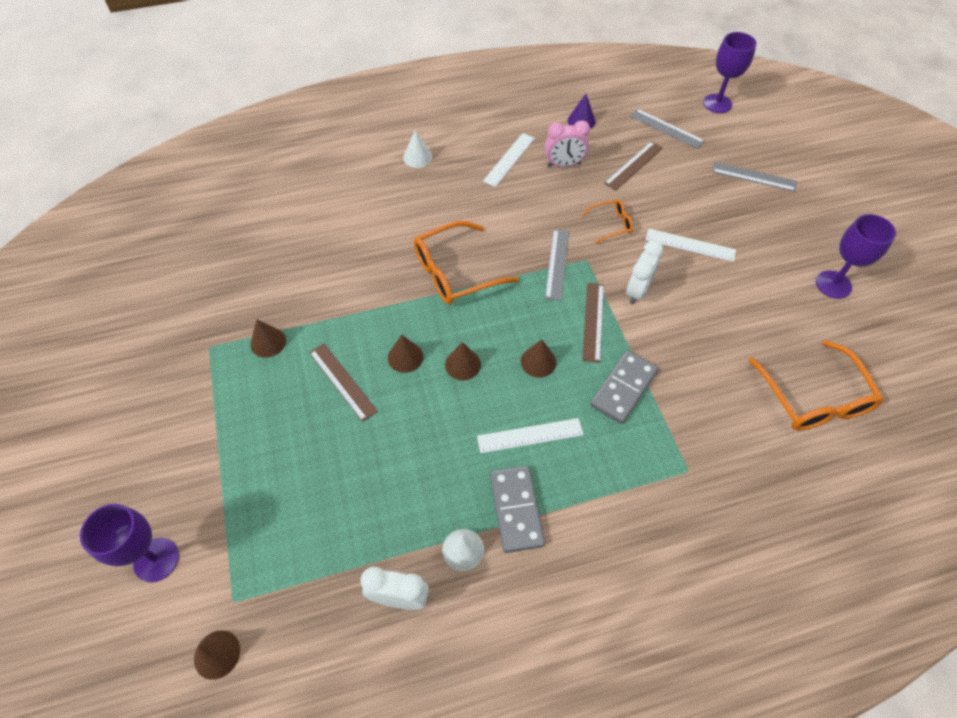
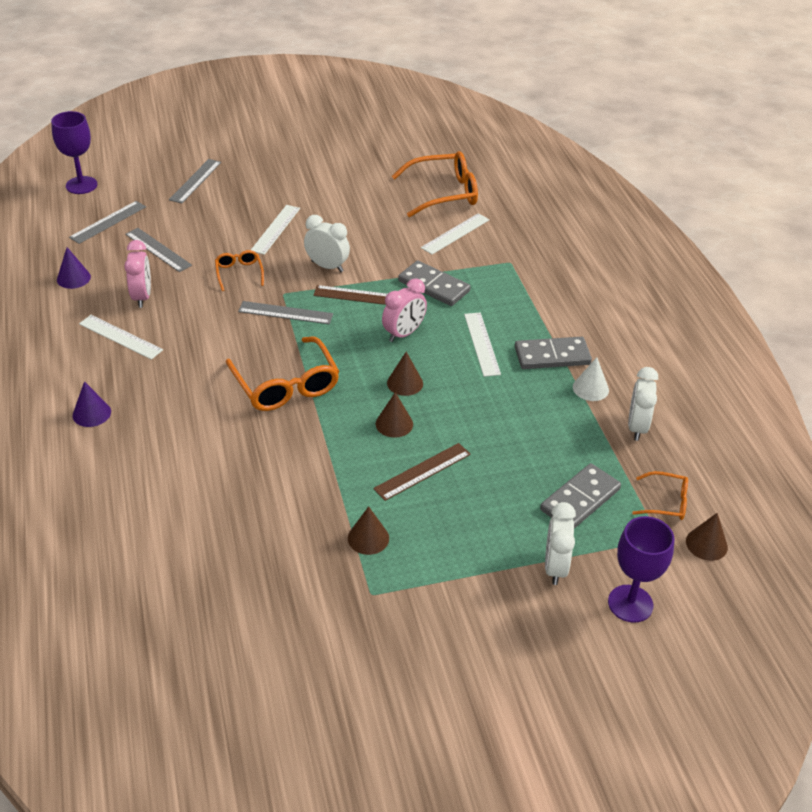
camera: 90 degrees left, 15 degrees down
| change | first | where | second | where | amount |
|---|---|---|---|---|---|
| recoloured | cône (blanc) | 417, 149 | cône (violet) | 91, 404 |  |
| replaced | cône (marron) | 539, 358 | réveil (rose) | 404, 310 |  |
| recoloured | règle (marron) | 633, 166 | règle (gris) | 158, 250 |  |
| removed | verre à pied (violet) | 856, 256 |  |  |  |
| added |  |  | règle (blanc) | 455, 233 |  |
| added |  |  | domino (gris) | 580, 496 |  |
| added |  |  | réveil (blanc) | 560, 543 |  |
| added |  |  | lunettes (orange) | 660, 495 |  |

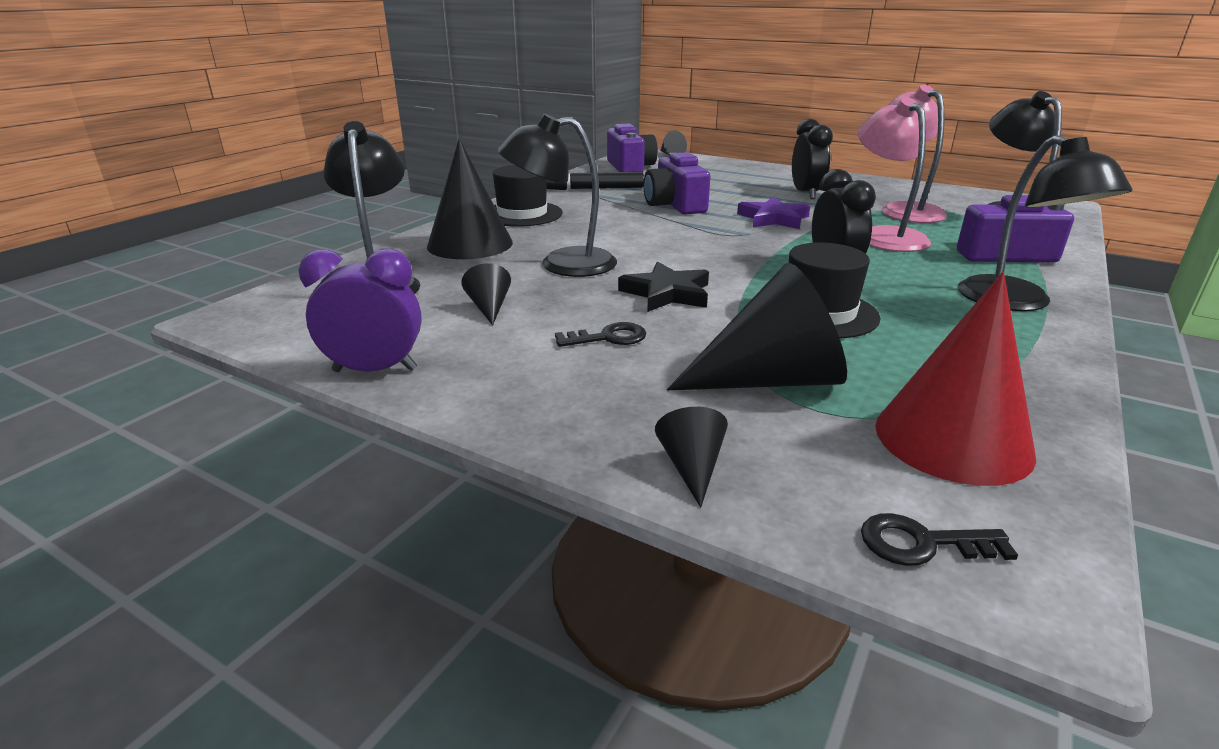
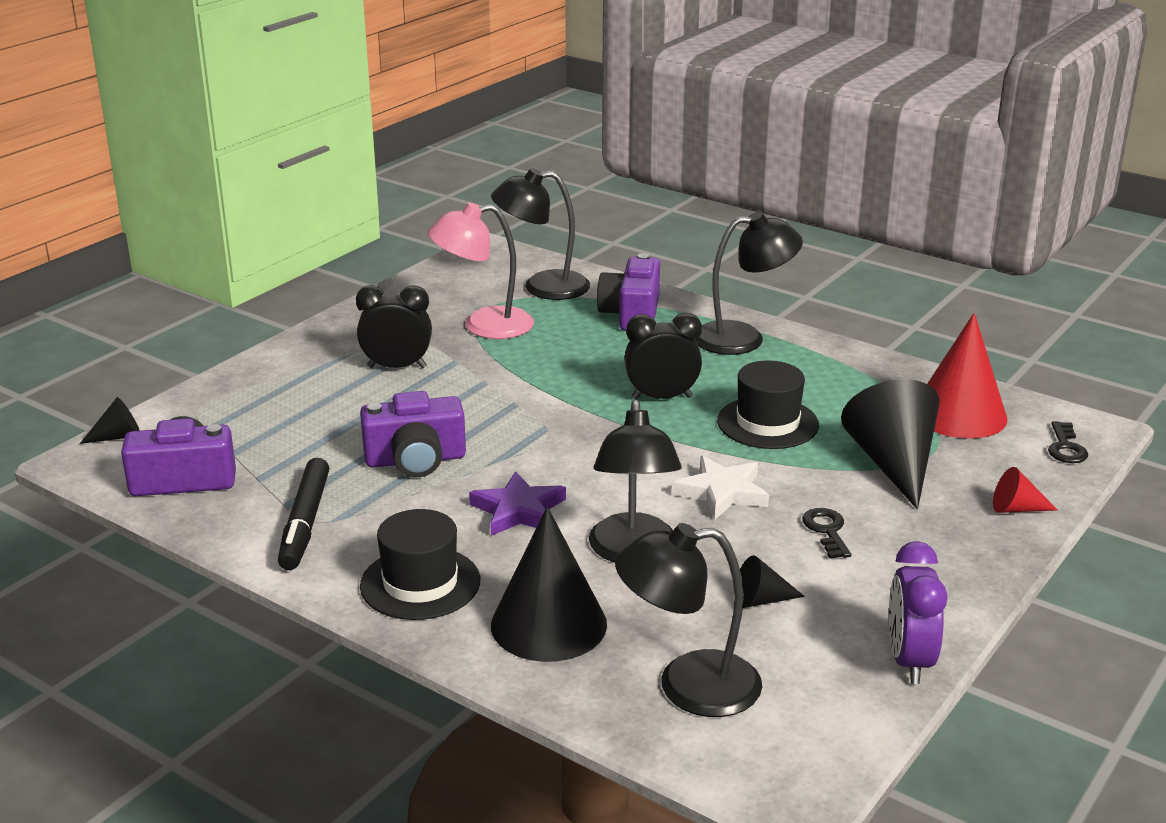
camera: 85 degrees left, 0 degrees up
| change | first | where | second | where | amount |
|---|---|---|---|---|---|
| recoloured | étoile (noir) | 663, 287 | étoile (blanc) | 721, 488 |  |
| recoloured | cône (noir) | 691, 457 | cône (rouge) | 1025, 490 |  |
| moved | étoile (violet) | 773, 213 |  | 517, 503 |  |
| removed | lampe (rose) | 894, 174 |  |  |  |

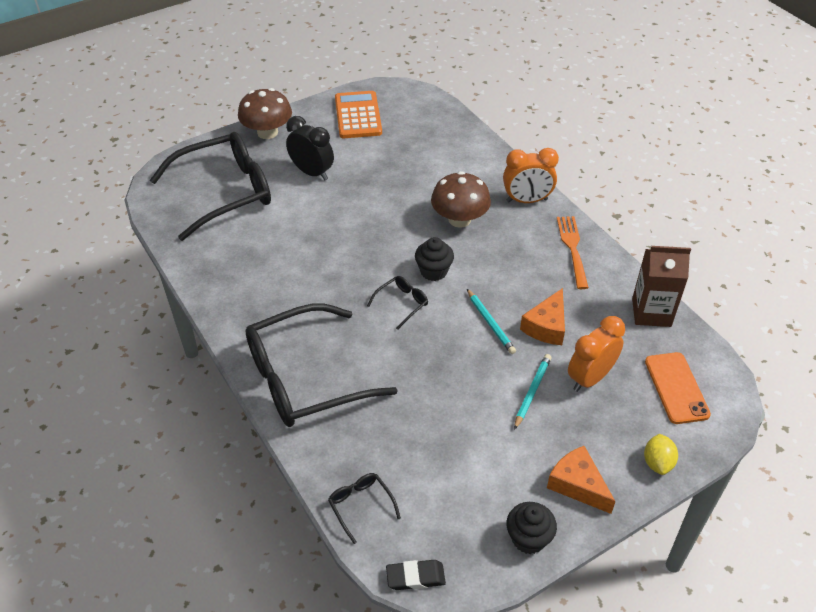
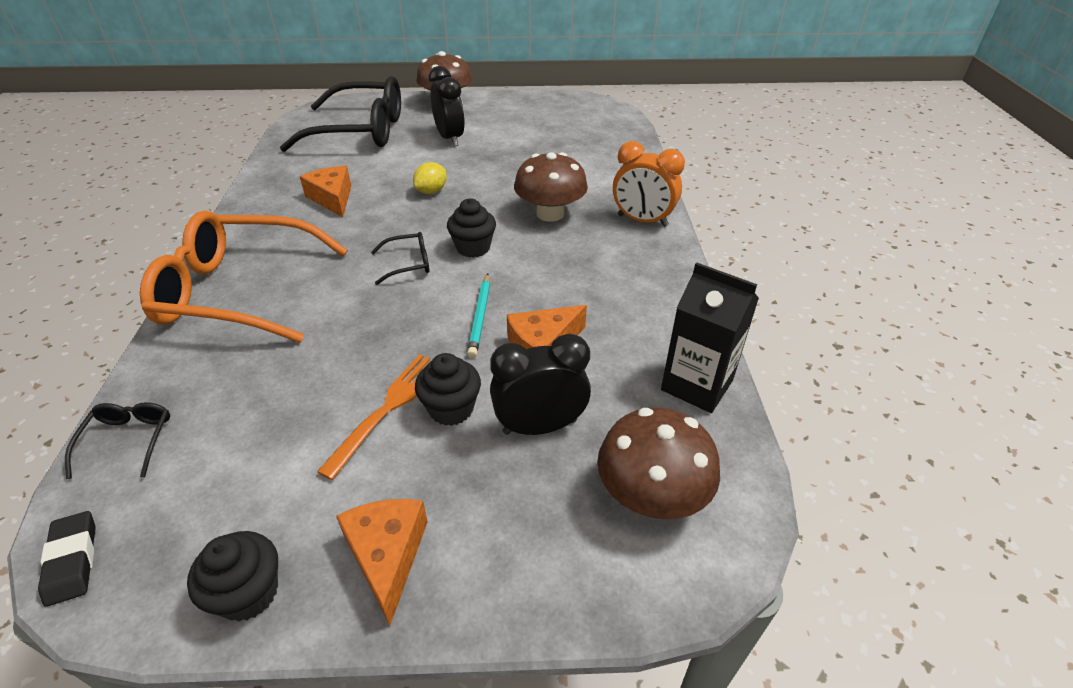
camera: 30 degrees right, 5 degrees down
| change | first | where | second | where | amount |
|---|---|---|---|---|---|
| recoloured | lunettes (noir) | 321, 365 | lunettes (orange) | 244, 276 |  |
| removed | calculatrice (orange) | 358, 114 |  |  |  |
| turned | gomme (noir) | 416, 575 |  | 67, 559 | 45 degrees clockwise |
| replaced | crayon (turquoise) | 532, 392 | muffin (noir) | 448, 389 |  |
| moved | fourchette (orange) | 573, 252 |  | 373, 417 |  |
| recoloured | réveil (orange) | 596, 354 | réveil (noir) | 540, 384 |  |
| recoloured | brique de lait (marron) | 661, 286 | brique de lait (noir) | 710, 337 |  |
| moved | citron (jaune) | 661, 454 |  | 430, 178 |  |
| replaced | téléphone (orange) | 678, 388 | champignon (marron) | 658, 463 |  |
| added |  |  | fromage (orange) | 325, 191 |  |

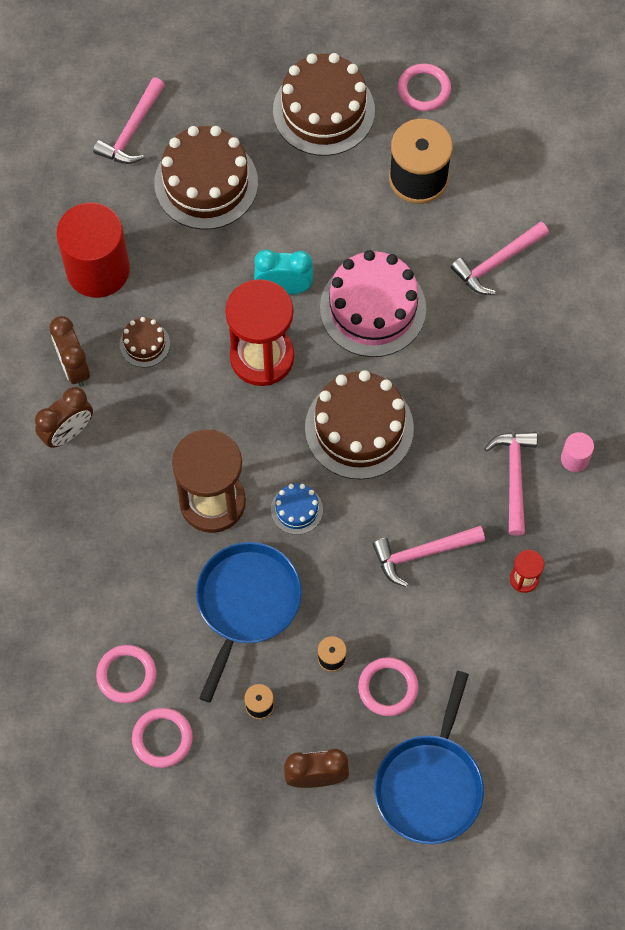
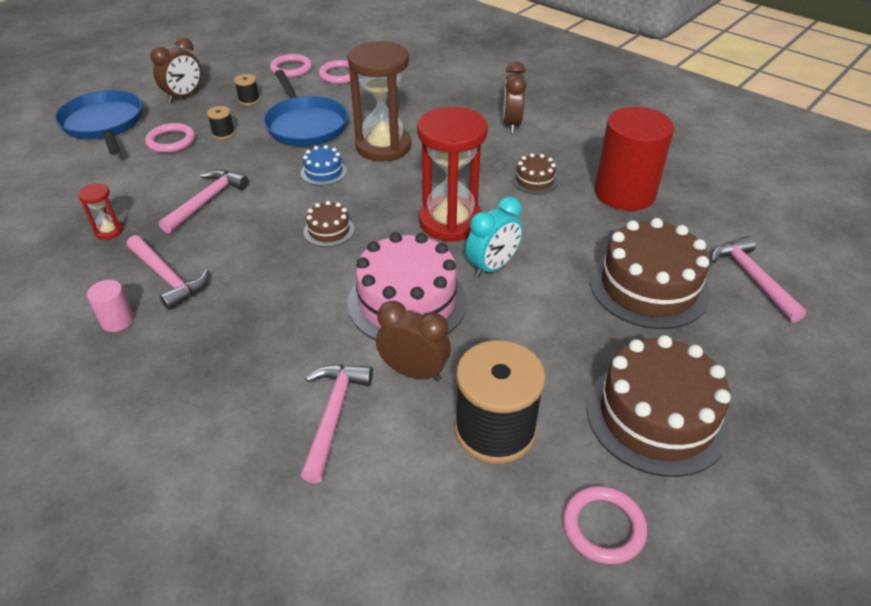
camera: 135 degrees right, 25 degrees down
| change | first | where | second | where | amount |
|---|---|---|---|---|---|
| moved | réveil (marron) | 69, 351 |  | 413, 341 |  |
| resized | gâteau (marron) | 359, 424 |  | 329, 224 | x0.47 |

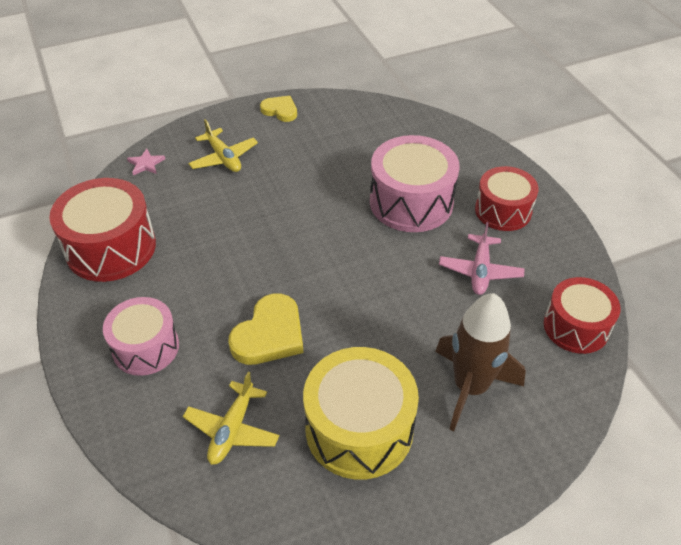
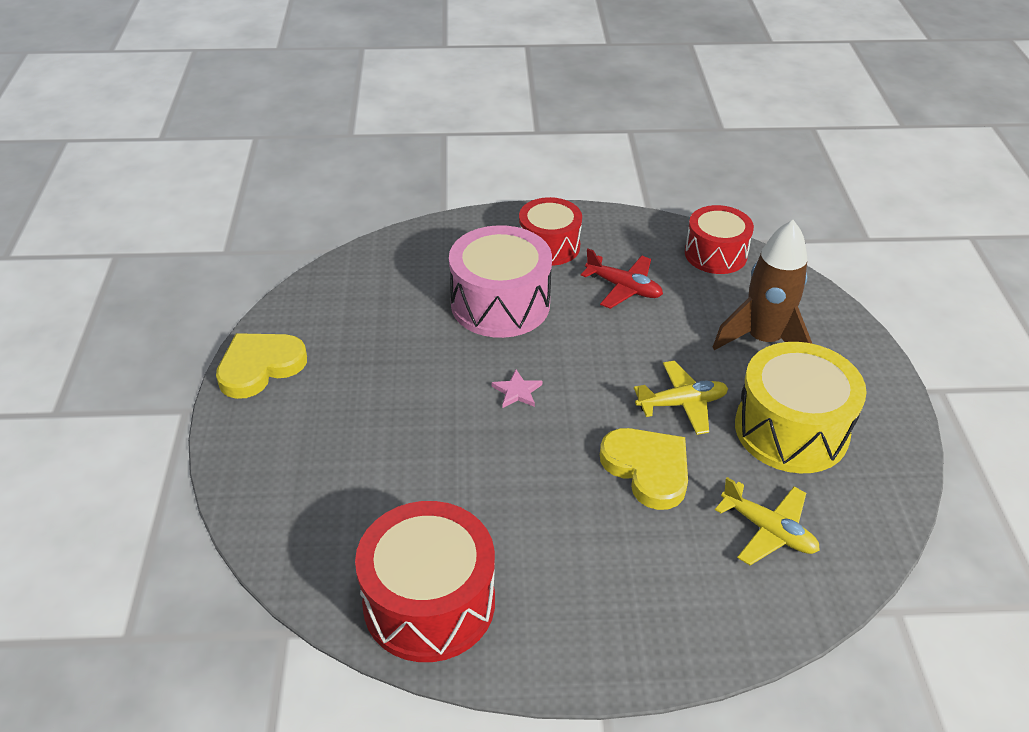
camera: 70 degrees left, 5 degrees down
| change | first | where | second | where | amount |
|---|---|---|---|---|---|
| removed | tambour (rose) | 141, 336 |  |  |  |
| moved | étoile (rose) | 146, 161 |  | 517, 388 |  |
| moved | avion (jaune) | 223, 145 |  | 681, 398 |  |
| resized | cœur (jaune) | 278, 109 |  | 261, 366 | x1.61 |
| recoloured | avion (rose) | 482, 258 | avion (rouge) | 622, 279 |  |

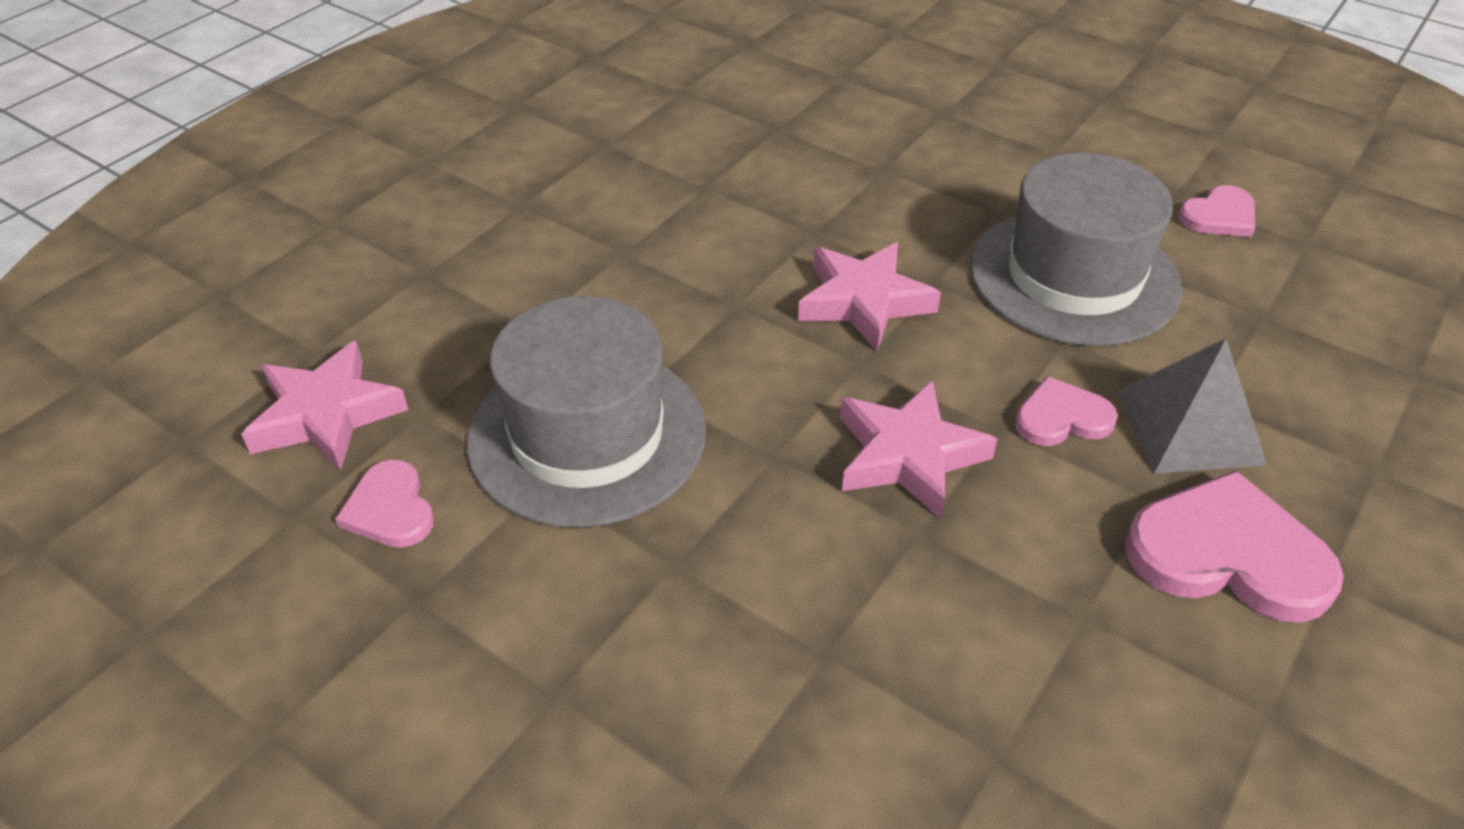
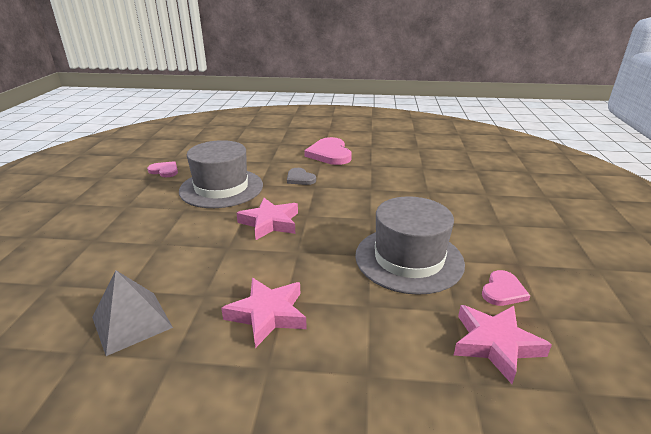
camera: 120 degrees left, 15 degrees down
| change | first | where | second | where | amount |
|---|---|---|---|---|---|
| moved | étoile (rose) | 919, 449 |  | 264, 313 |  |
| recoloured | cœur (rose) | 1066, 411 | cœur (gris) | 301, 176 |  |
| moved | pyramide (gris) | 1191, 406 |  | 132, 313 |  |

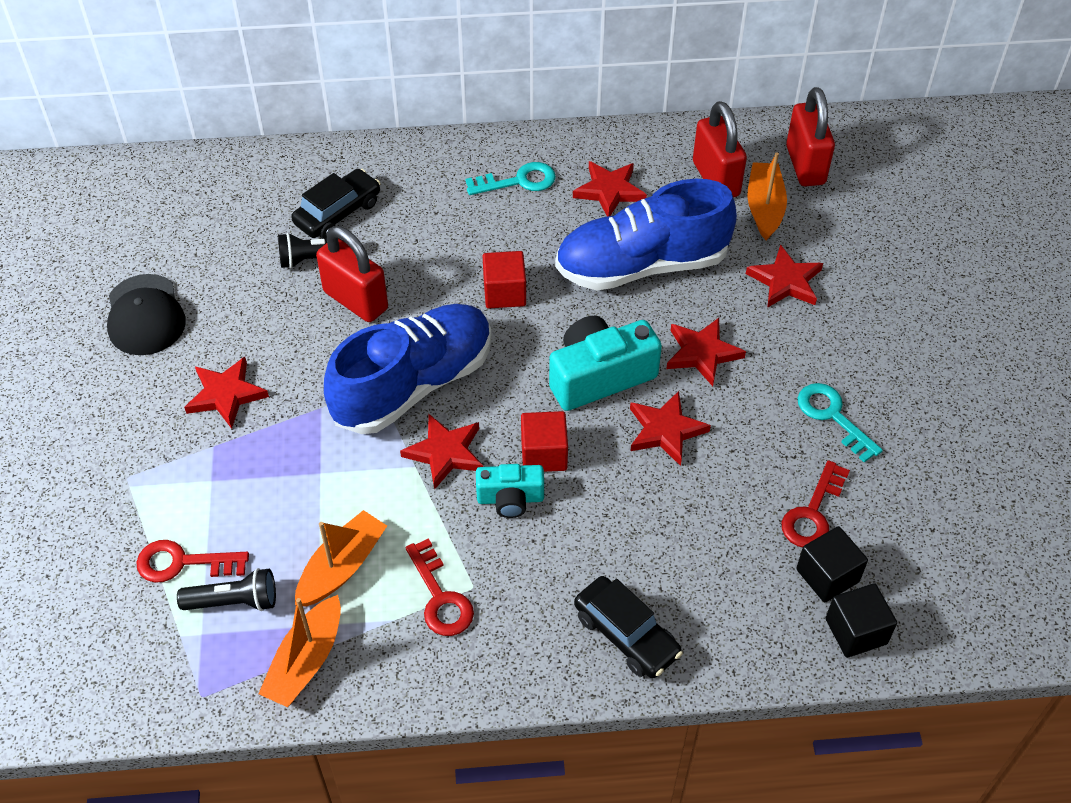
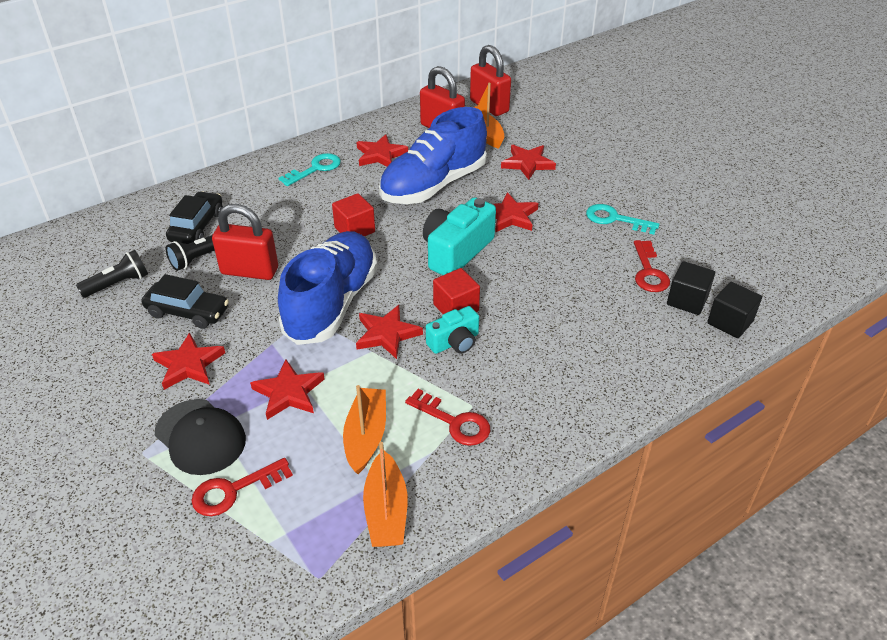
camera: 30 degrees left, 10 degrees down
| change | first | where | second | where | amount |
|---|---|---|---|---|---|
| moved | casquette (noir) | 146, 314 |  | 200, 437 |  |
| moved | lampe de poche (noir) | 226, 589 |  | 112, 274 |  |
| moved | voiture (noir) | 628, 627 |  | 185, 301 |  |
| moved | étoile (rouge) | 670, 428 |  | 287, 389 |  |

